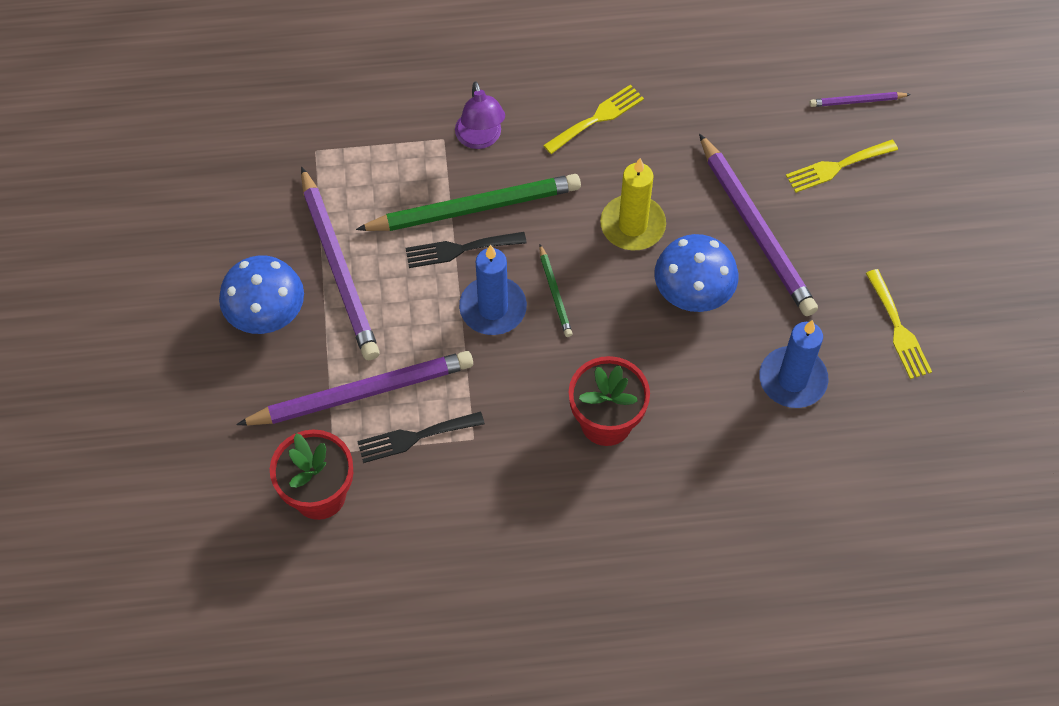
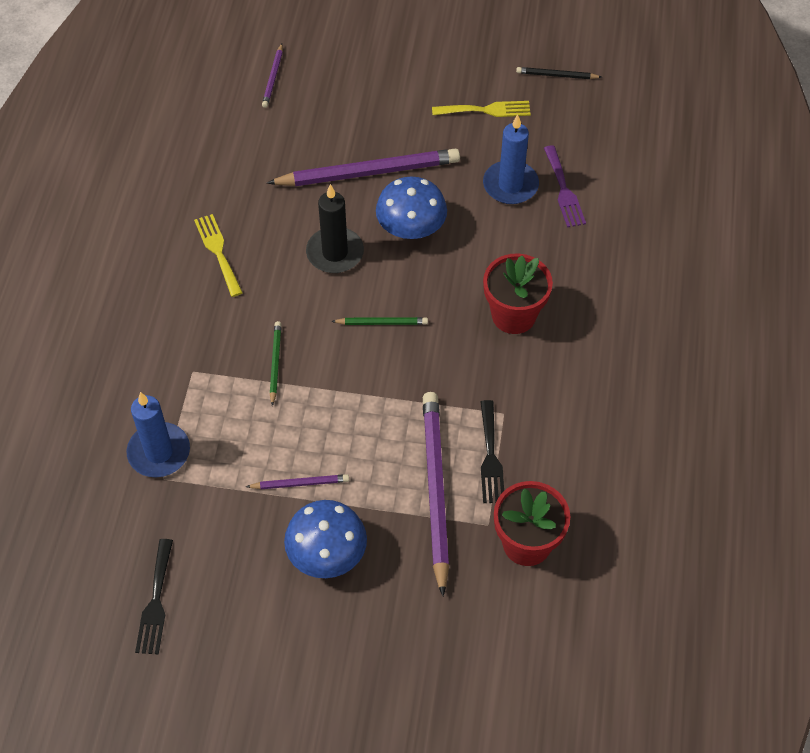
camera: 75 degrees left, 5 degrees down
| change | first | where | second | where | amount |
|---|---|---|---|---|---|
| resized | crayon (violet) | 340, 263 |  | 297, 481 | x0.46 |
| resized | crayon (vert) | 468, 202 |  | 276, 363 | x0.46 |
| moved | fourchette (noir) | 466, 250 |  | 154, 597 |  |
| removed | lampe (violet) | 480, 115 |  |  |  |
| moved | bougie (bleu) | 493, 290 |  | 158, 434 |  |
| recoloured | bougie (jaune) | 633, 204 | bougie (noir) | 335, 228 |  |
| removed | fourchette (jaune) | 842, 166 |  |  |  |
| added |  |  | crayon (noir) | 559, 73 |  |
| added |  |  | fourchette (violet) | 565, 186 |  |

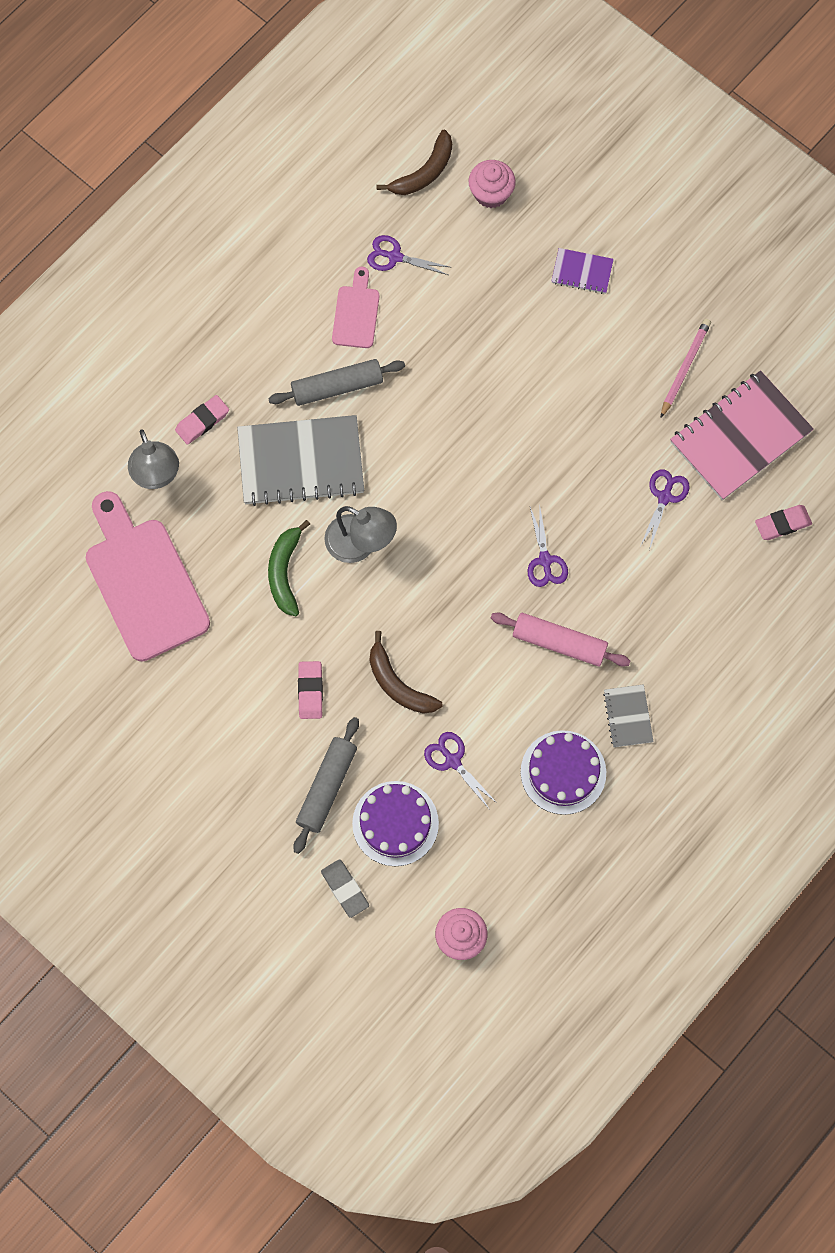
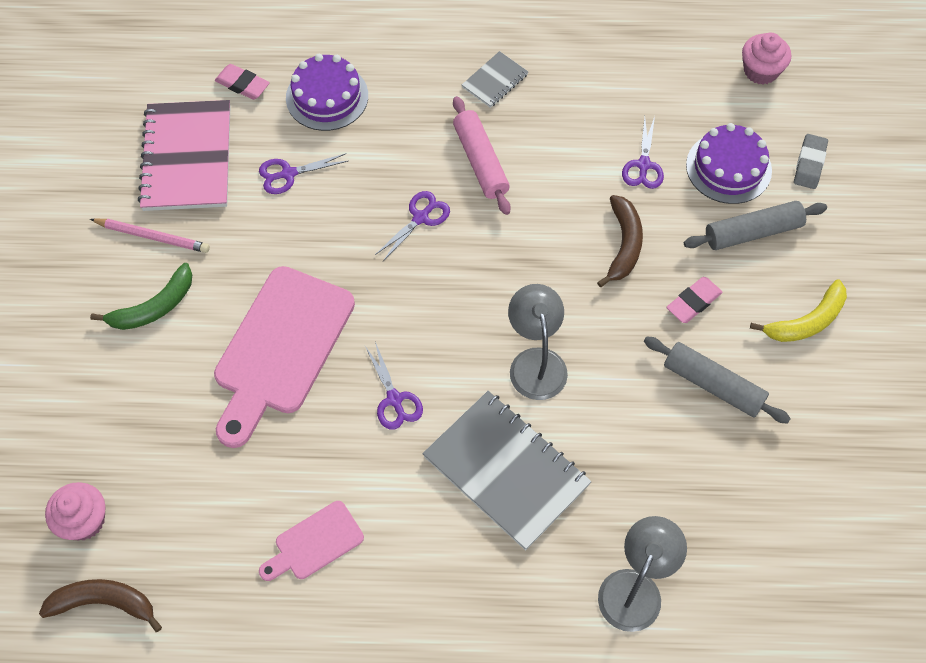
camera: 130 degrees left, 10 degrees down
| change | first | where | second | where | amount |
|---|---|---|---|---|---|
| moved | planche à découper (rose) | 148, 576 |  | 284, 357 |  |
| removed | gomme (rose) | 202, 420 |  |  |  |
| moved | rouleau à pâtisserie (gris) | 336, 382 |  | 717, 380 |  |
| moved | banane (vert) | 289, 568 |  | 141, 296 |  |
| moved | ciseaux (violet) | 408, 255 |  | 394, 386 |  |
| moved | gâteau (violet) | 563, 772 |  | 327, 92 |  |
| removed | carnet (violet) | 582, 271 |  |  |  |
| turned | crayon (rose) | 685, 368 |  | 150, 235 | 150 degrees counterclockwise |
| turned | carnet (rose) | 742, 435 |  | 184, 155 | 75 degrees clockwise |
| added |  |  | banane (jaune) | 798, 311 |  |

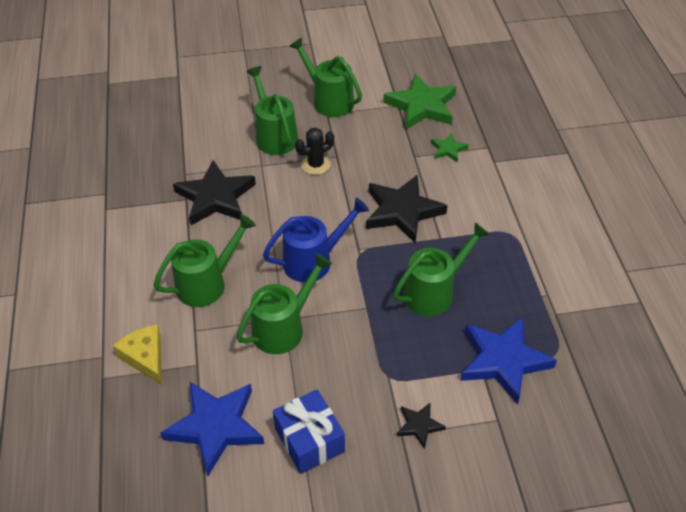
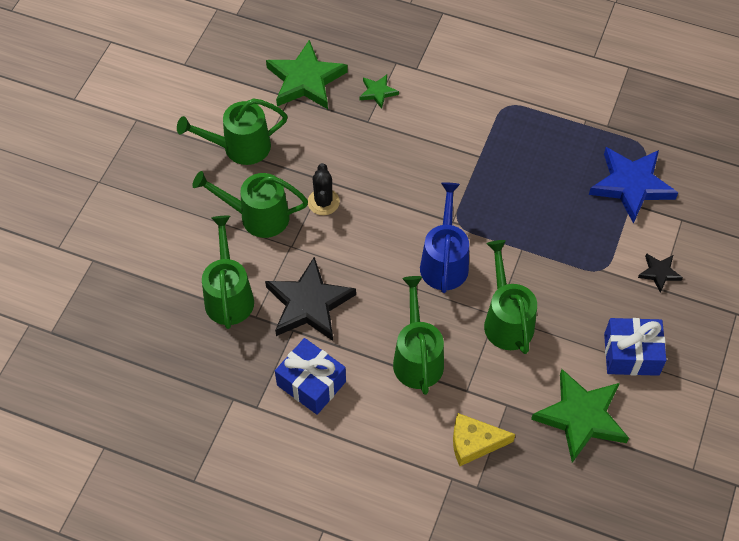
camera: 60 degrees left, 10 degrees up
| change | first | where | second | where | amount |
|---|---|---|---|---|---|
| recoloured | étoile (bleu) | 212, 429 | étoile (vert) | 580, 416 |  |
| removed | étoile (noir) | 407, 208 |  |  |  |
| moved | arrosoir (vert) | 441, 269 |  | 228, 272 |  |
| added |  |  | cadeau (bleu) | 310, 376 |  |

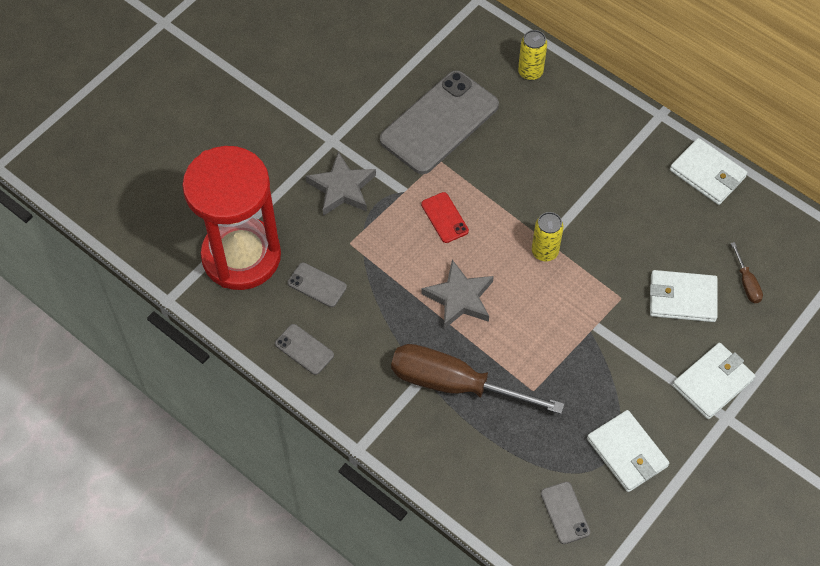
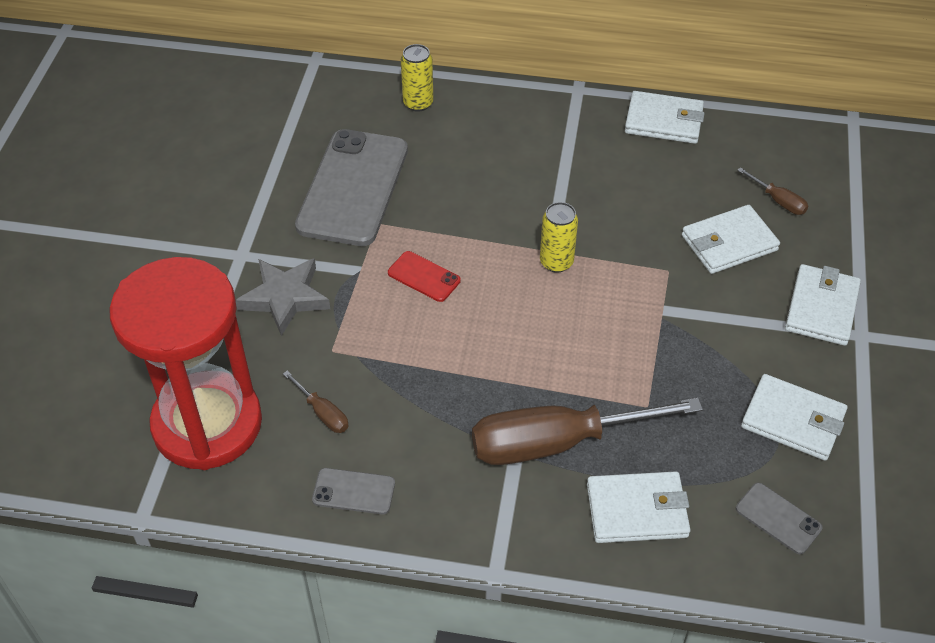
camera: 30 degrees left, 10 degrees down
| change | first | where | second | where | amount |
|---|---|---|---|---|---|
| replaced | téléphone (gris) | 317, 284 | tournevis (marron) | 316, 402 |  |
| removed | étoile (gris) | 457, 294 |  |  |  |
| added |  |  | portefeuille (blanc) | 639, 507 |  |

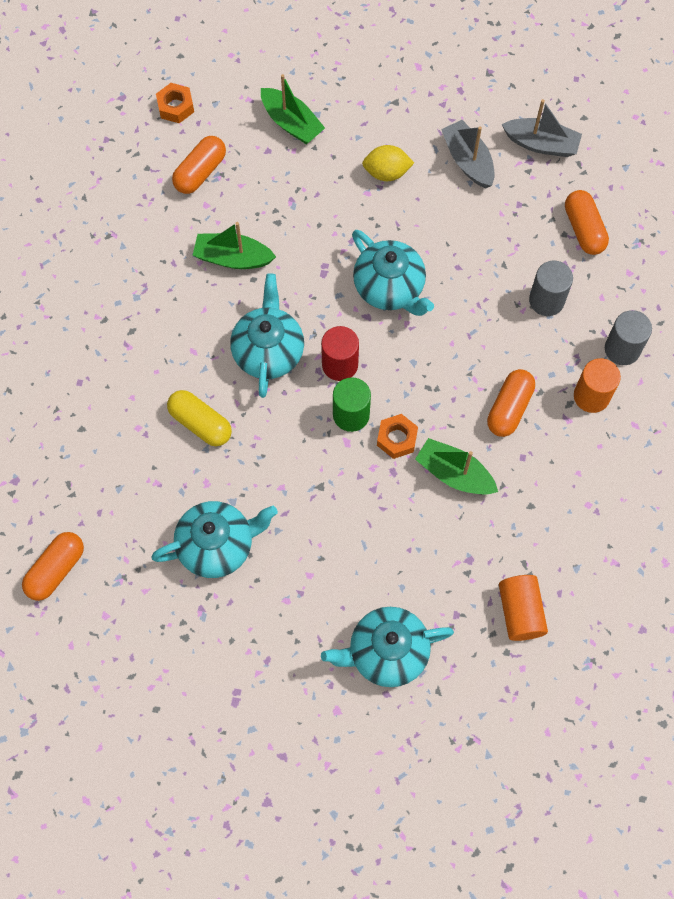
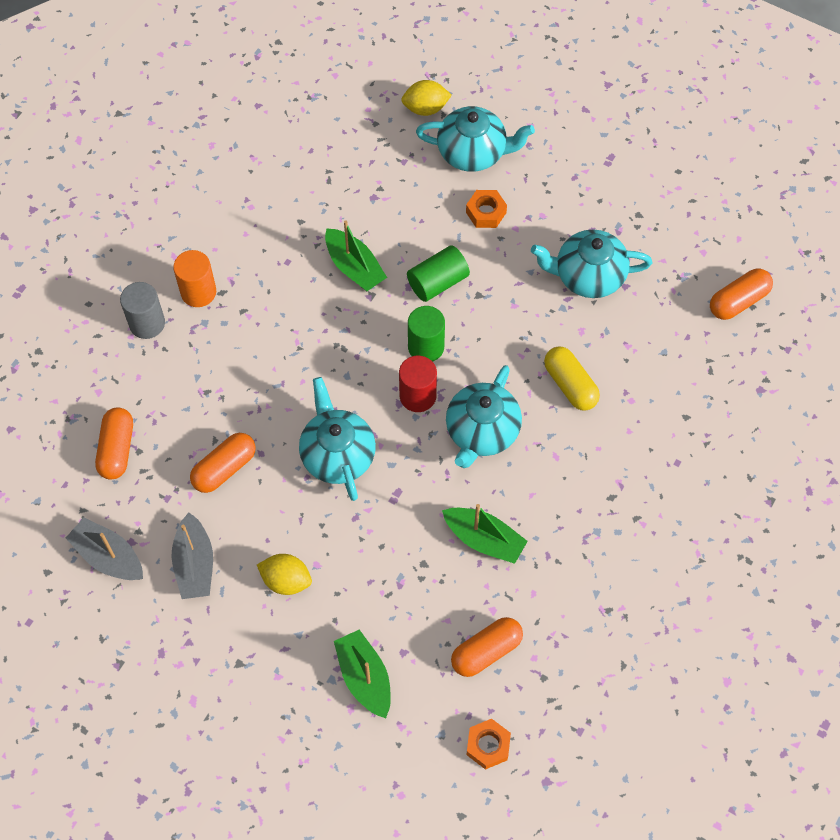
camera: 160 degrees left, 5 degrees down
| change | first | where | second | where | amount |
|---|---|---|---|---|---|
| moved | écrou (orange) | 397, 436 |  | 486, 209 |  |
| moved | gélule (orange) | 511, 403 |  | 223, 463 |  |
| removed | cylindre (orange) | 523, 608 |  |  |  |
| removed | cylindre (gris) | 551, 288 |  |  |  |
| added |  |  | citron (jaune) | 426, 98 |  |
| added |  |  | cylindre (vert) | 438, 273 |  |

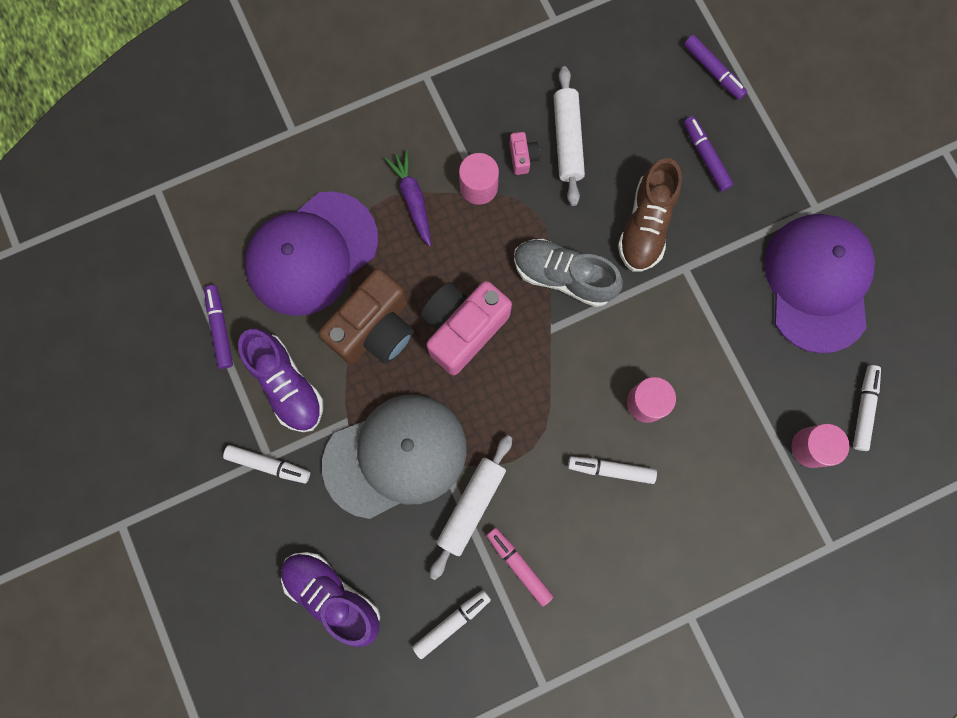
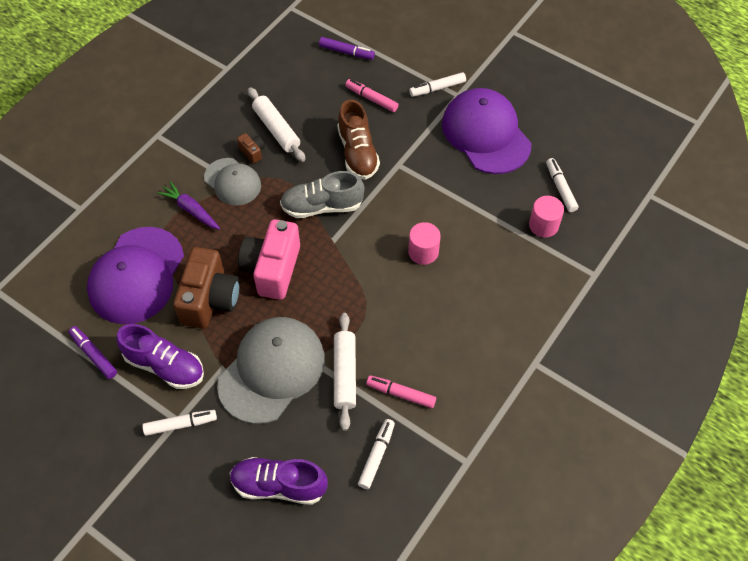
camera: 30 degrees left, 20 degrees down
| change | first | where | second | where | amount |
|---|---|---|---|---|---|
| replaced | cylindre (rose) | 479, 179 | casquette (gris) | 232, 182 |  |
| recoloured | appareil photo (rose) | 525, 153 | appareil photo (marron) | 251, 148 |  |
| moved | feutre (blanc) | 612, 470 |  | 437, 84 |  |
| recoloured | feutre (violet) | 708, 153 | feutre (rose) | 371, 95 |  |

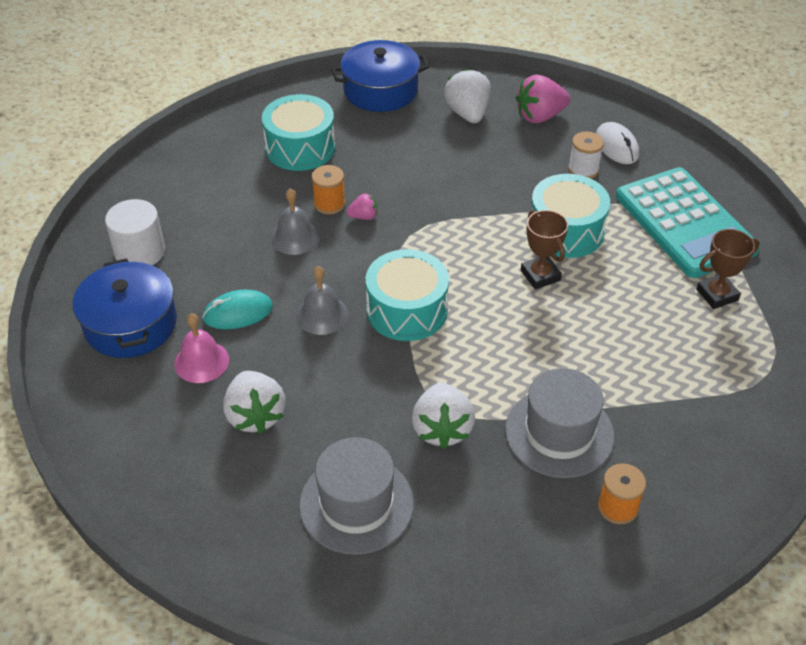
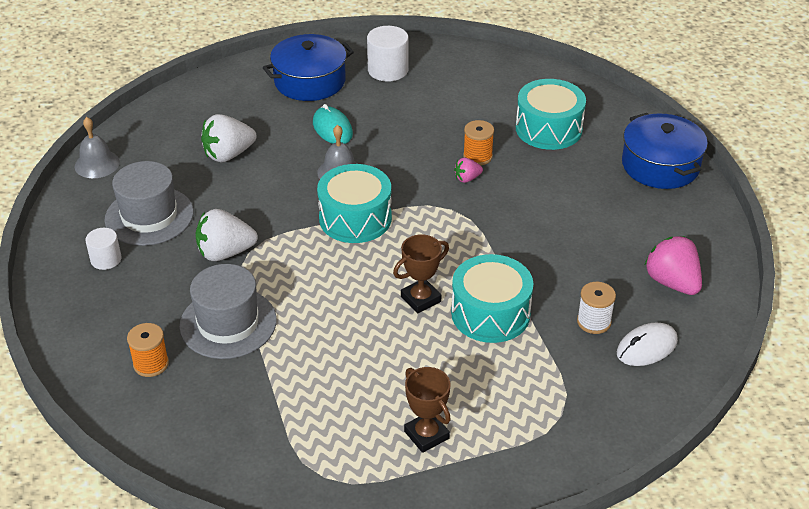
camera: 80 degrees right, 5 degrees down
| change | first | where | second | where | amount |
|---|---|---|---|---|---|
| removed | cloche (rose) | 201, 348 |  |  |  |
| moved | cloche (gris) | 295, 221 |  | 97, 147 |  |
| turned | fraise (rose) | 361, 207 |  | 468, 170 | 90 degrees clockwise |
| removed | fraise (blanc) | 467, 96 |  |  |  |
| removed | calculatrice (turquoise) | 688, 222 |  |  |  |
| added |  |  | cylindre (blanc) | 103, 249 |  |

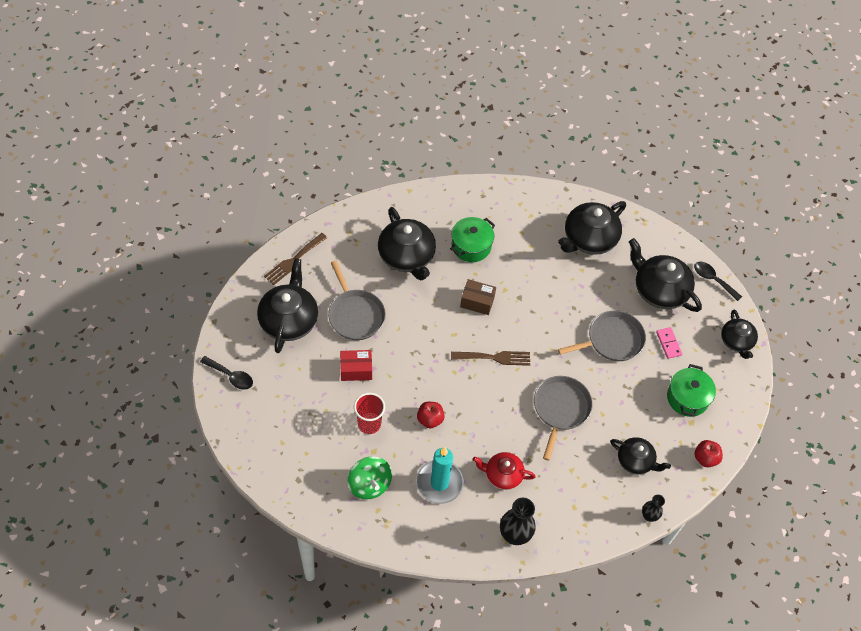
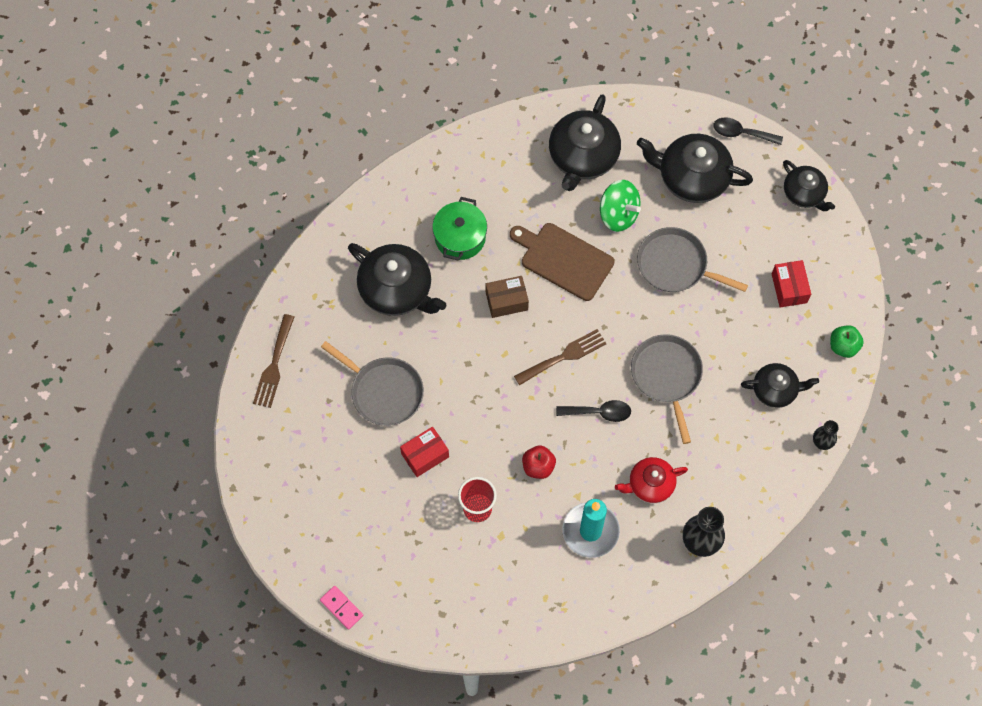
camera: 25 degrees left, 10 degrees up
| change | first | where | second | where | amount |
|---|---|---|---|---|---|
| moved | cuillère (noir) | 226, 373 |  | 593, 411 |  |
| removed | théière (noir) | 287, 305 |  |  |  |
| moved | toupie (vert) | 370, 478 |  | 620, 206 |  |
| turned | poêle (gris) | 602, 335 |  | 692, 259 | 105 degrees counterclockwise |
| moved | domino (rose) | 669, 343 |  | 341, 608 |  |
| replaced | marmite (vert) | 691, 390 | boîte (rouge) | 791, 283 |  |
| recoloured | pomme (rouge) | 708, 453 | pomme (vert) | 847, 341 |  |
| added |  |  | planche à découper (marron) | 562, 262 |  |

